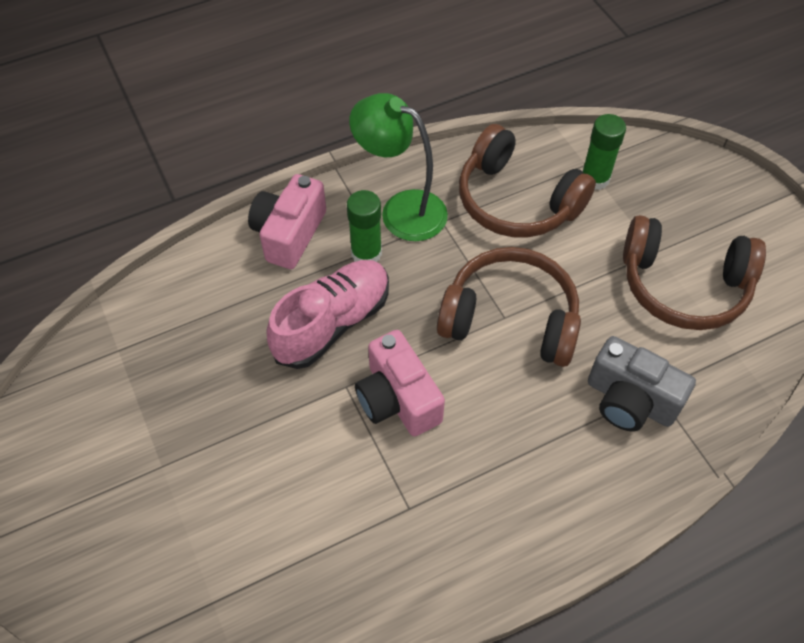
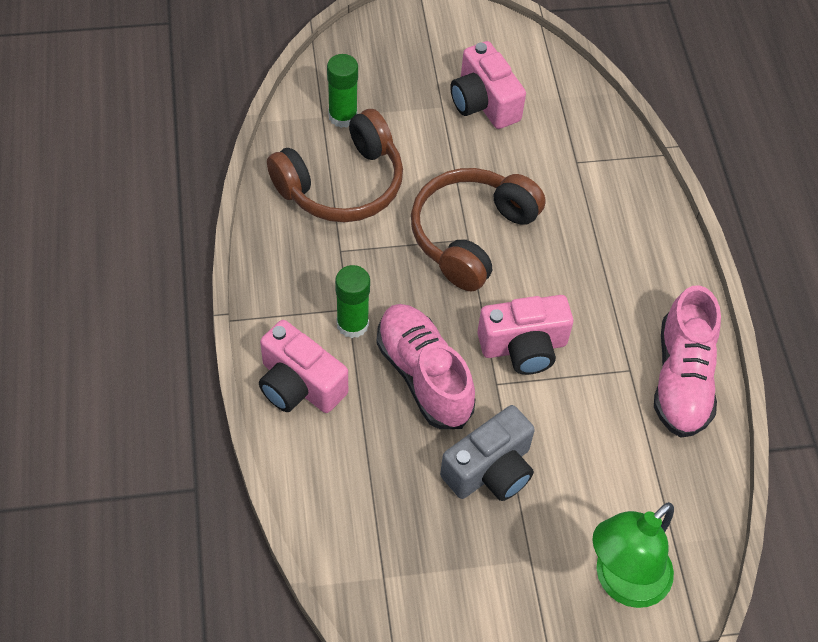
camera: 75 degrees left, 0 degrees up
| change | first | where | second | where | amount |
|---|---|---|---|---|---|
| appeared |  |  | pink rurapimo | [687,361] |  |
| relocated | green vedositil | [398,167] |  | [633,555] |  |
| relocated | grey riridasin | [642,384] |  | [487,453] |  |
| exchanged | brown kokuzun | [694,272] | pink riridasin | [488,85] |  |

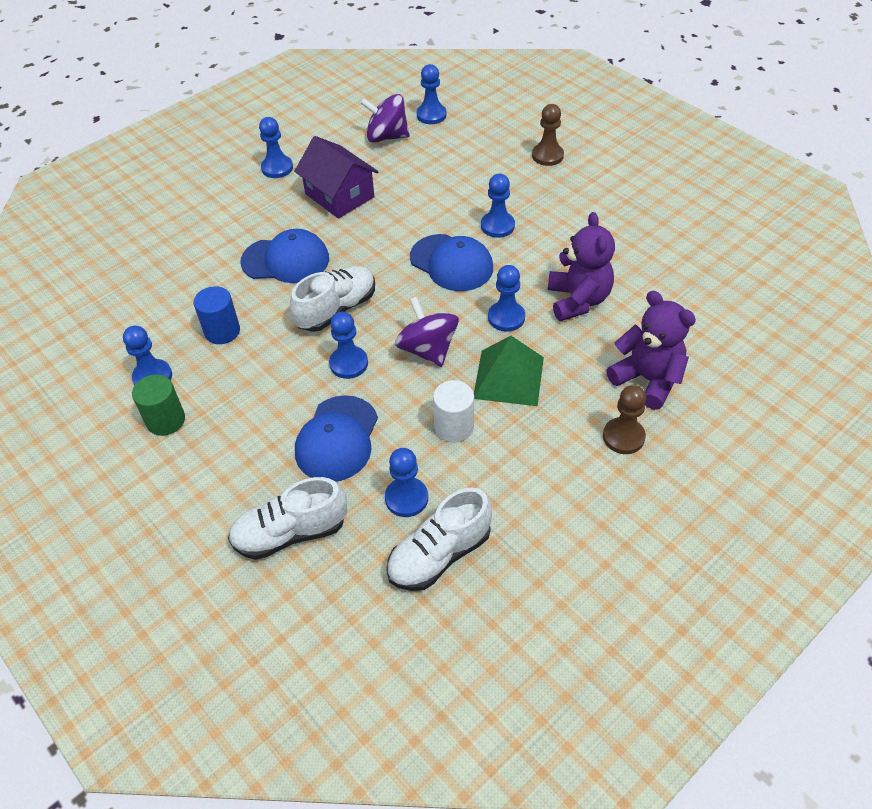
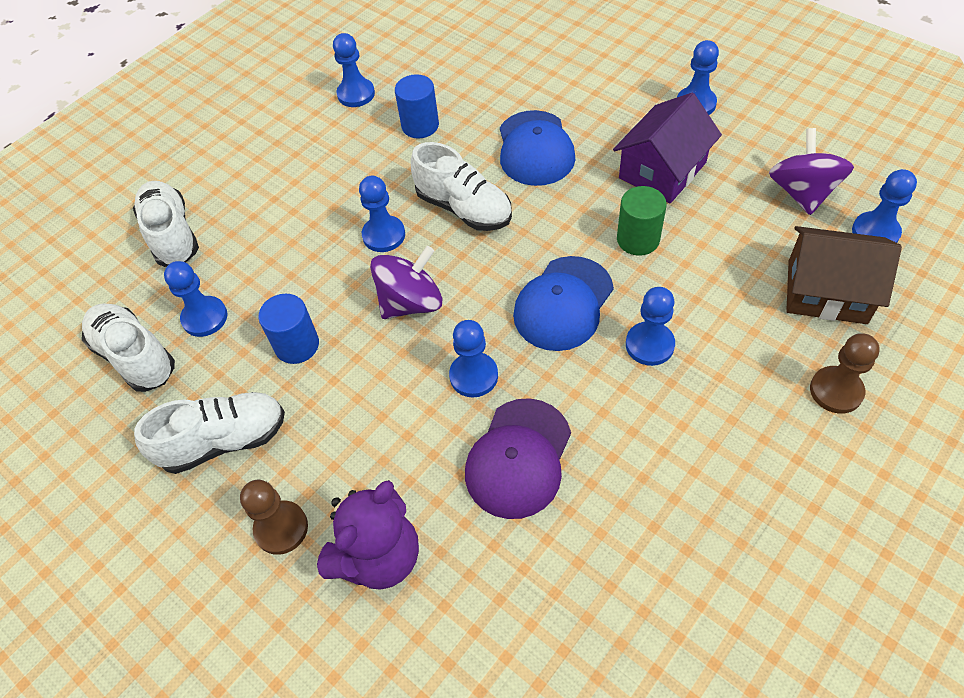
camera: 85 degrees right, 5 degrees up
| change | first | where | second | where | amount |
|---|---|---|---|---|---|
| missing | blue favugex | [336,438] |  |  |  |
| missing | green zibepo | [509,371] |  |  |  |
| appeared |  |  | white rurapimo | [209,433] |  |
| appeared |  |  | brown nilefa | [844,275] |  |
| relocated | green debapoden | [158,405] |  | [642,221] |  |
| exchanged | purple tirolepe | [581,266] | purple favugex | [518,458] |  |
| colour | white debapoden | [453,411] | blue debapoden | [288,329] |  |

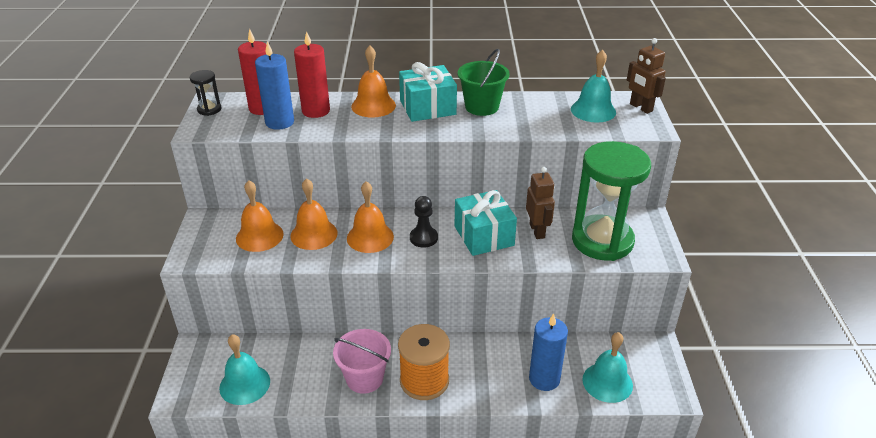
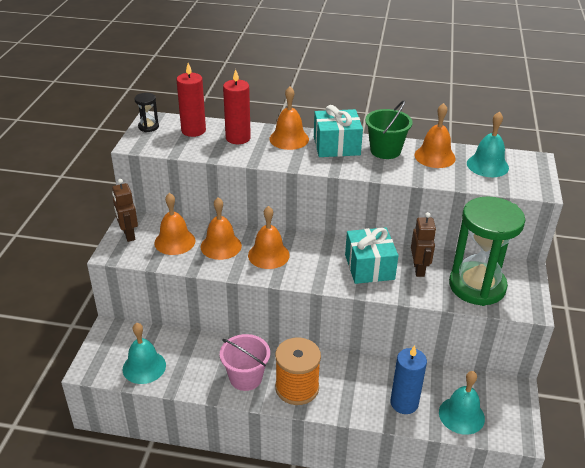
camera: 10 degrees right, 0 degrees up
| change | first | where | second | where | amount |
|---|---|---|---|---|---|
| missing | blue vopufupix | [274,85] |  |  |  |
| missing | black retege | [424,222] |  |  |  |
| appeared |  |  | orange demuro | [435,135] |  |
| relocated | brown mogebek | [646,76] |  | [125,210] |  |

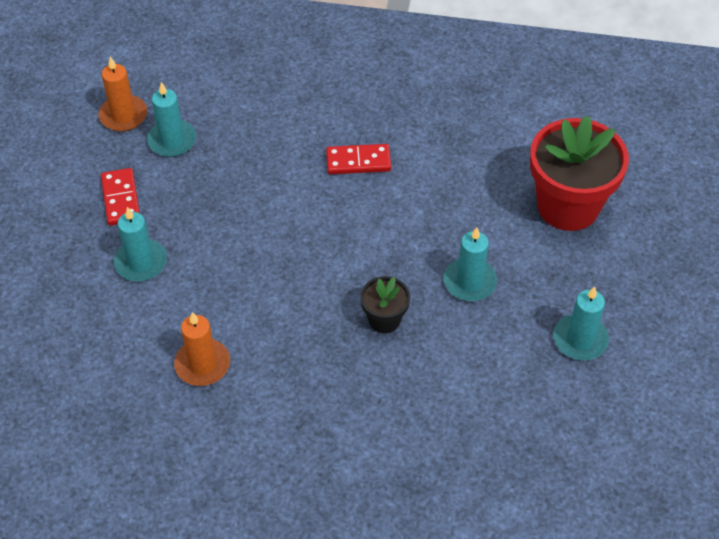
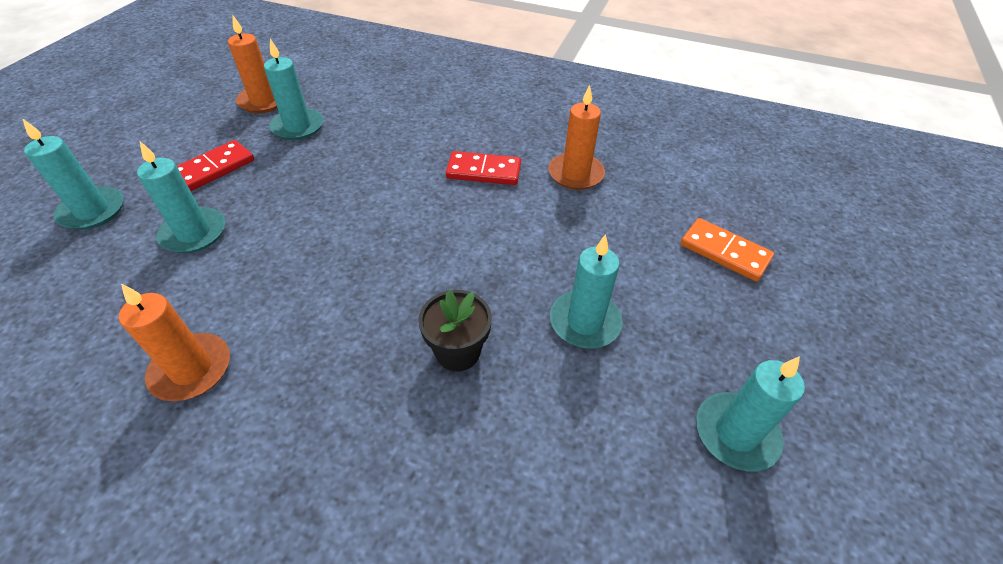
camera: 10 degrees right, 5 degrees down
| change | first | where | second | where | amount |
|---|---|---|---|---|---|
| appeared |  |  | turquoise vopufupix | [72,174] |  |
| appeared |  |  | orange vopufupix | [576,137] |  |
| exchanged | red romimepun | [579,173] | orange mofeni | [727,249] |  |
| spun | red mofeni | [120,197] |  | [215,165] | 45 degrees clockwise |

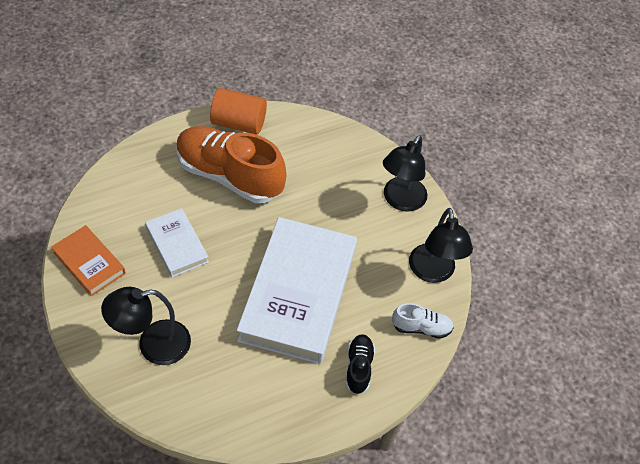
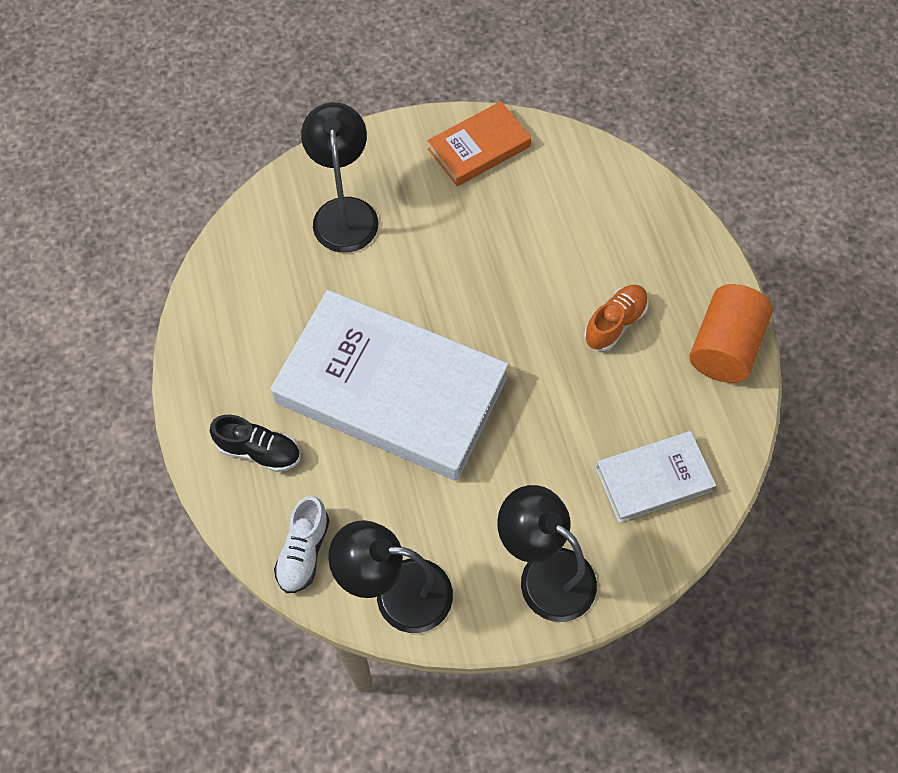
camera: 105 degrees right, 10 degrees up
| change | first | where | second | where | amount |
|---|---|---|---|---|---|
| relocated | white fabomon | [177,242] |  | [656,477] |  |
| size | orange rurapimo | [231,164] |  | [616,318] | x0.45 |

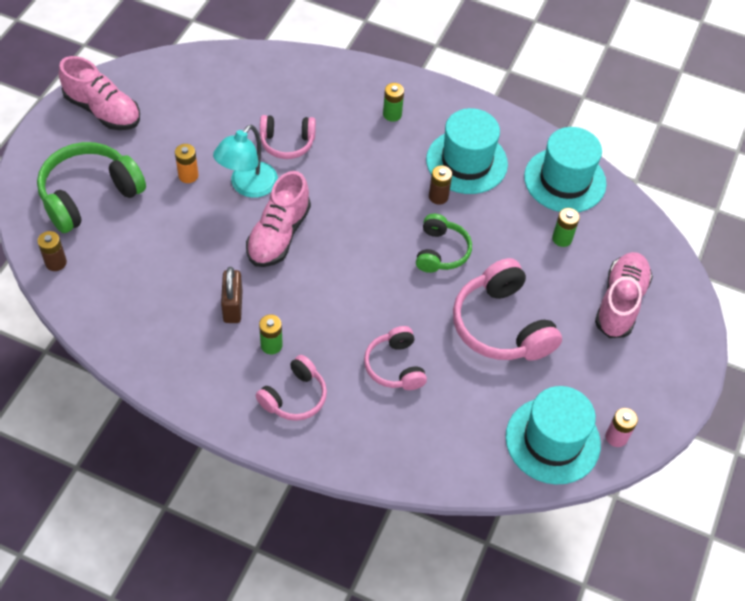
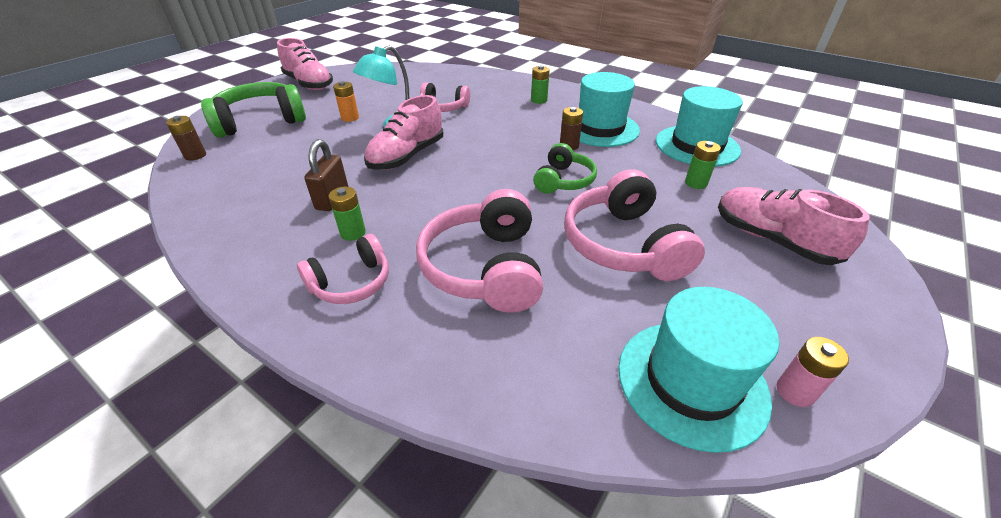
camera: 15 degrees right, 15 degrees down
| change | first | where | second | where | amount |
|---|---|---|---|---|---|
| spun | pink rurapimo | [624,295] |  | [794,226] | 75 degrees counterclockwise |
| size | pink kokuzun | [395,358] |  | [479,251] | x1.67 |

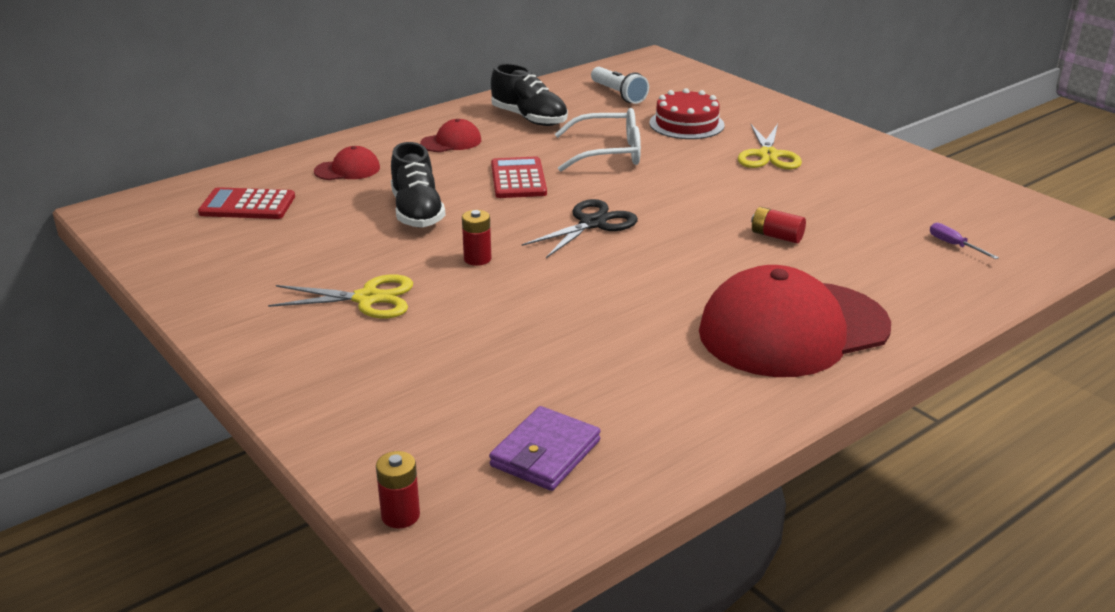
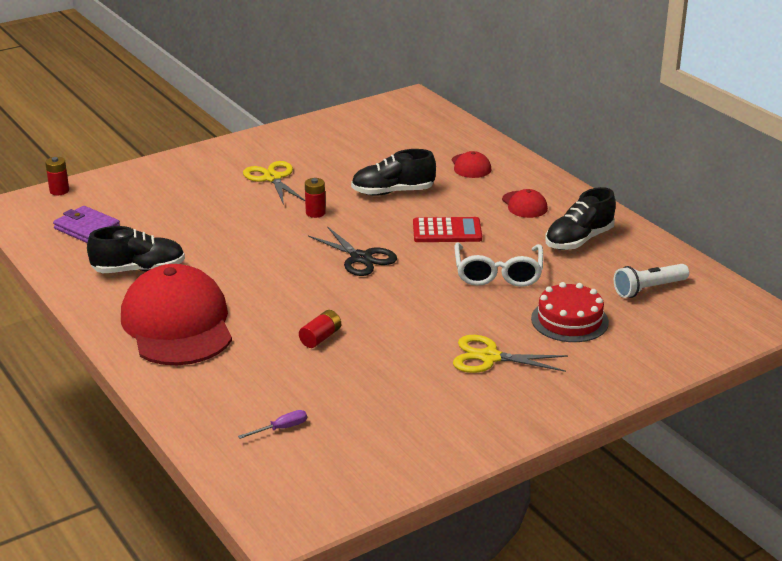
camera: 95 degrees right, 0 degrees up
| change | first | where | second | where | amount |
|---|---|---|---|---|---|
| missing | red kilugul | [246,203] |  |  |  |
| appeared |  |  | black rurapimo | [136,249] |  |
| spun | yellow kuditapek | [340,296] |  | [274,183] | 150 degrees clockwise |

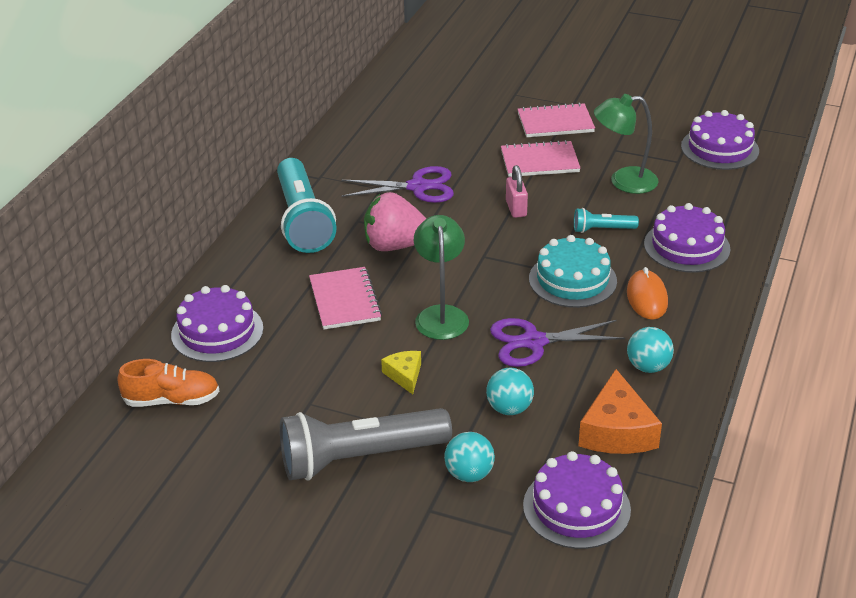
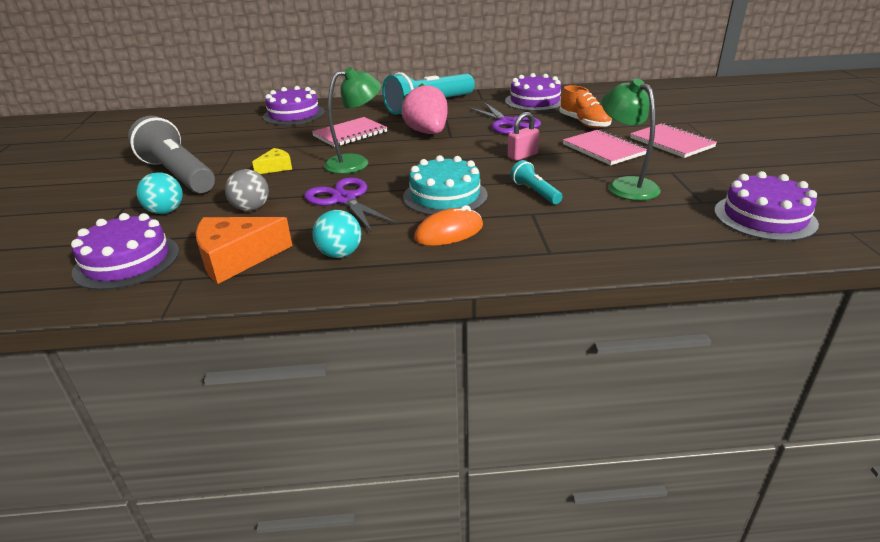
camera: 65 degrees right, 5 degrees down
| change | first | where | second | where | amount |
|---|---|---|---|---|---|
| relocated | orange rurapimo | [168,383] |  | [586,106] |  |
| relocated | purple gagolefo | [687,238] |  | [533,92] |  |
| colour | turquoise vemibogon | [510,391] | grey vemibogon | [247,190] |  |

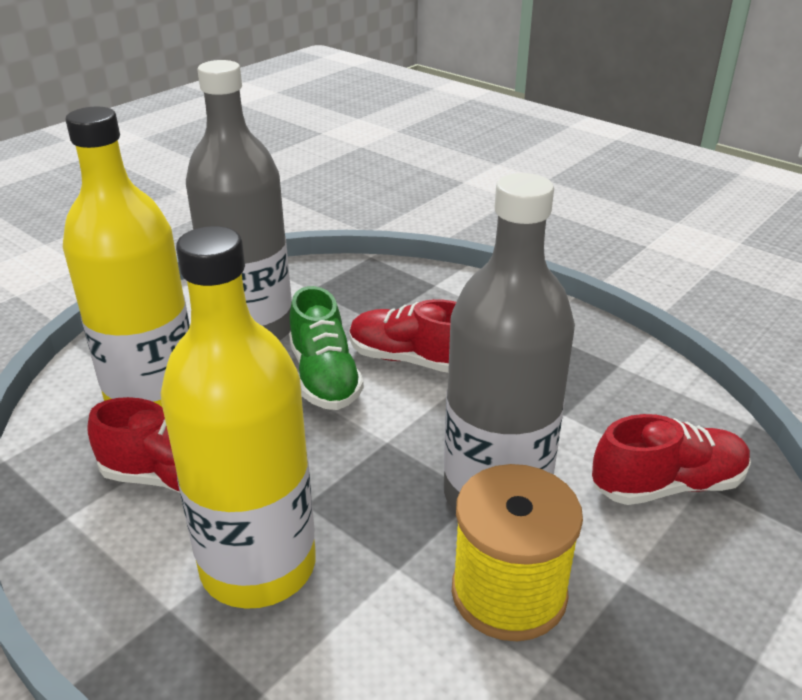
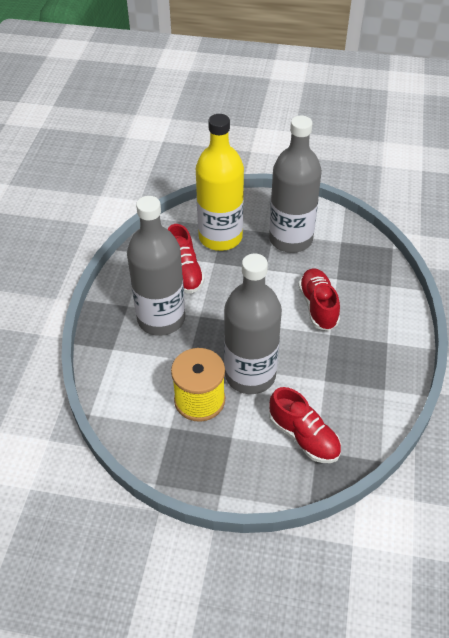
camera: 60 degrees right, 15 degrees up
| change | first | where | second | where | amount |
|---|---|---|---|---|---|
| missing | green rurapimo | [326,348] |  |  |  |
| colour | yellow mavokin | [238,417] | grey mavokin | [156,266] |  |

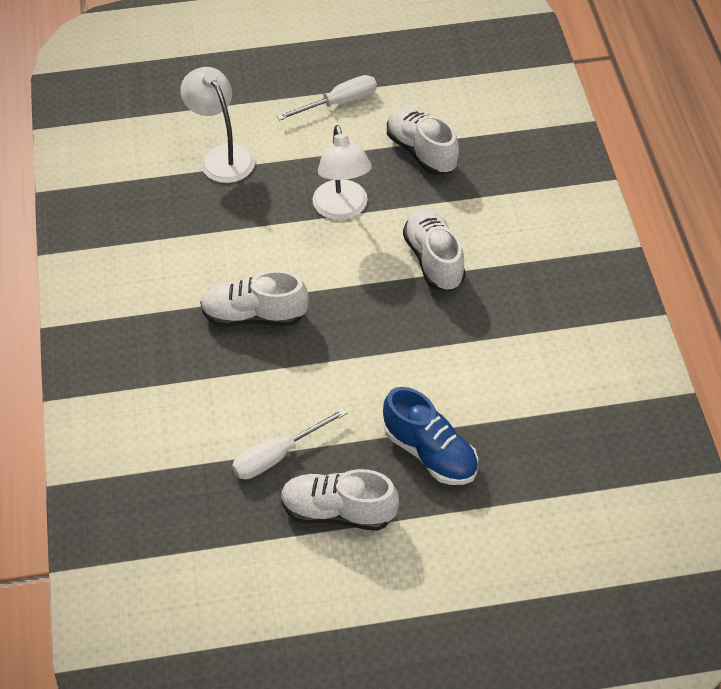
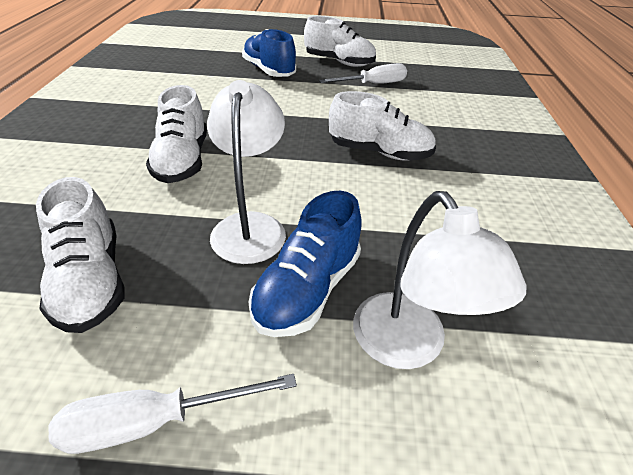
camera: 170 degrees left, 10 degrees down
| change | first | where | second | where | amount |
|---|---|---|---|---|---|
| appeared |  |  | blue rurapimo | [305,264] |  |

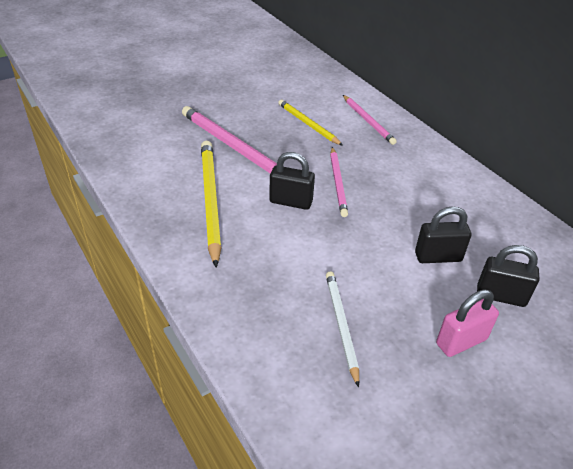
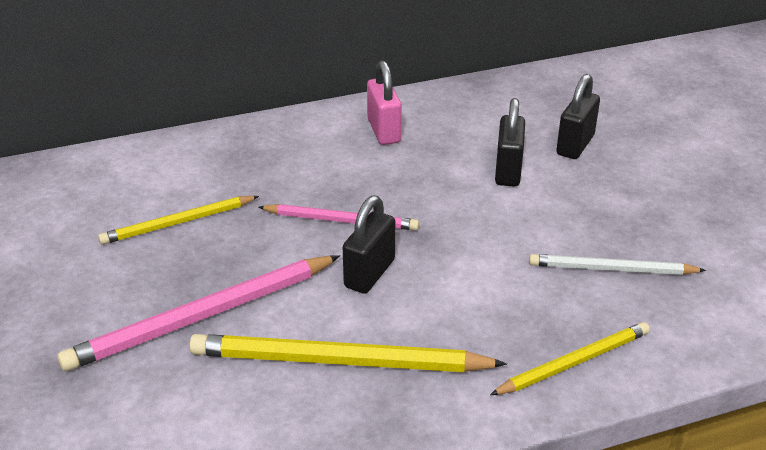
camera: 75 degrees left, 5 degrees down
| change | first | where | second | where | amount |
|---|---|---|---|---|---|
| missing | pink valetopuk | [370,120] |  |  |  |
| appeared |  |  | yellow valetopuk | [570,358] |  |
| relocated | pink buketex | [467,323] |  | [384,102] |  |

